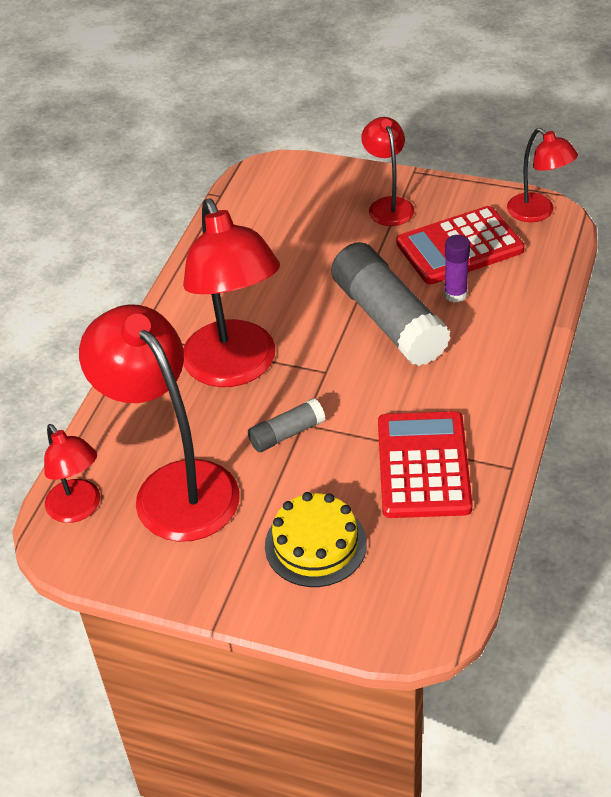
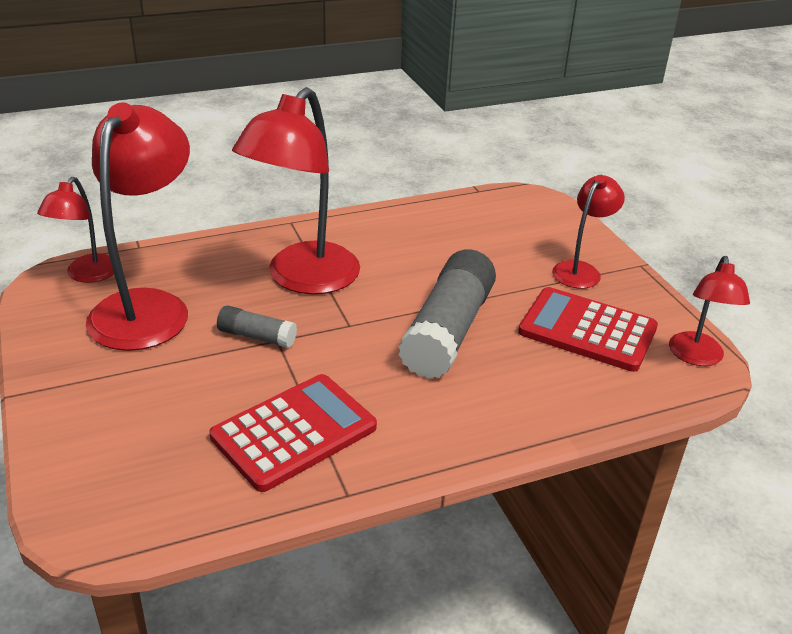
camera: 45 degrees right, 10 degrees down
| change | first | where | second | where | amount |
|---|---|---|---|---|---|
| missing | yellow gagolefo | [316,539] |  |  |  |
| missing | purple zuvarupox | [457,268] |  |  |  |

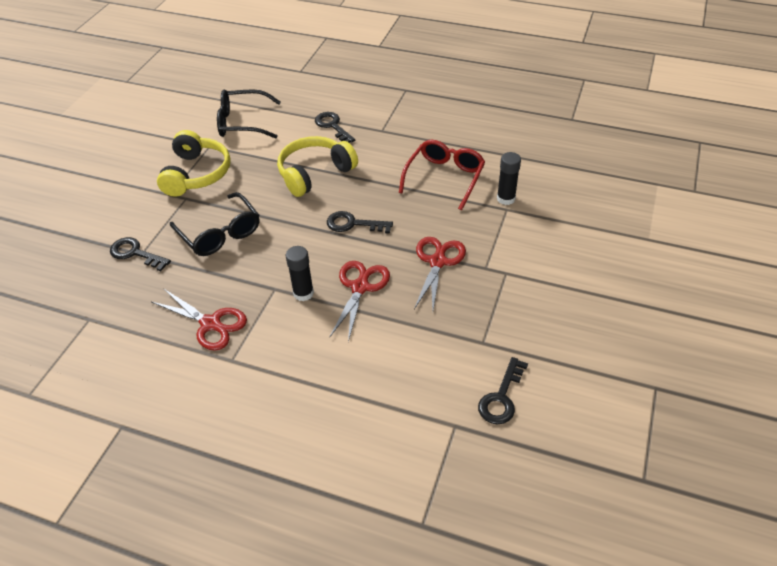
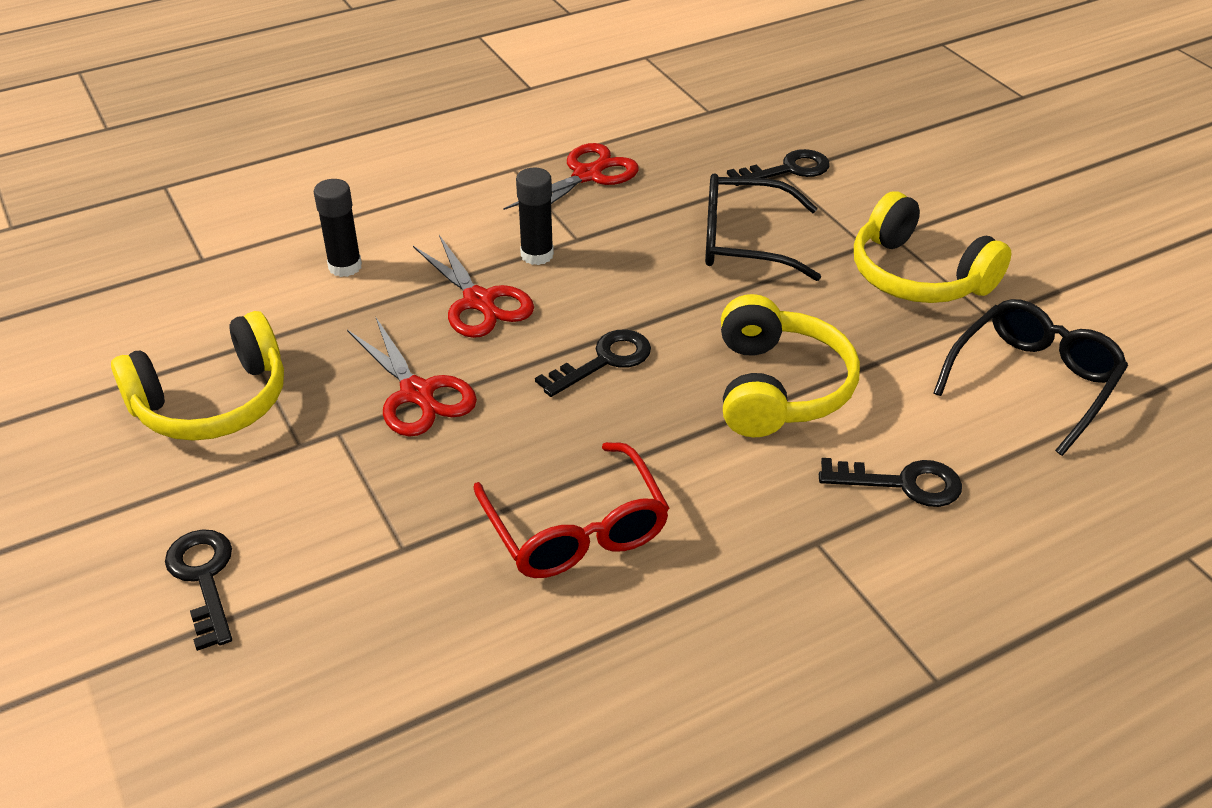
camera: 130 degrees right, 5 degrees down
| change | first | where | second | where | amount |
|---|---|---|---|---|---|
| appeared |  |  | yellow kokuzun | [197,376] |  |
| relocated | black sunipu | [503,390] |  | [198,590] |  |
| relocated | black zuvarupox | [509,178] |  | [338,228] |  |
| spun | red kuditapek | [199,319] |  | [571,176] | 150 degrees clockwise |

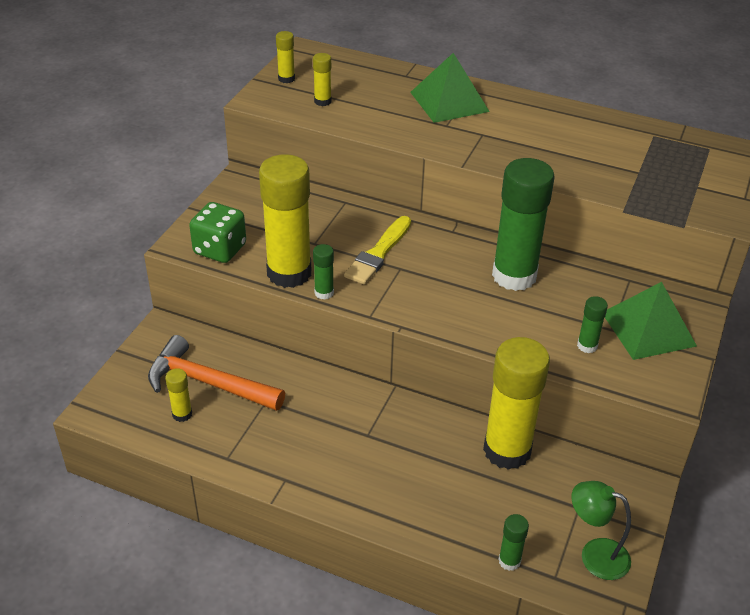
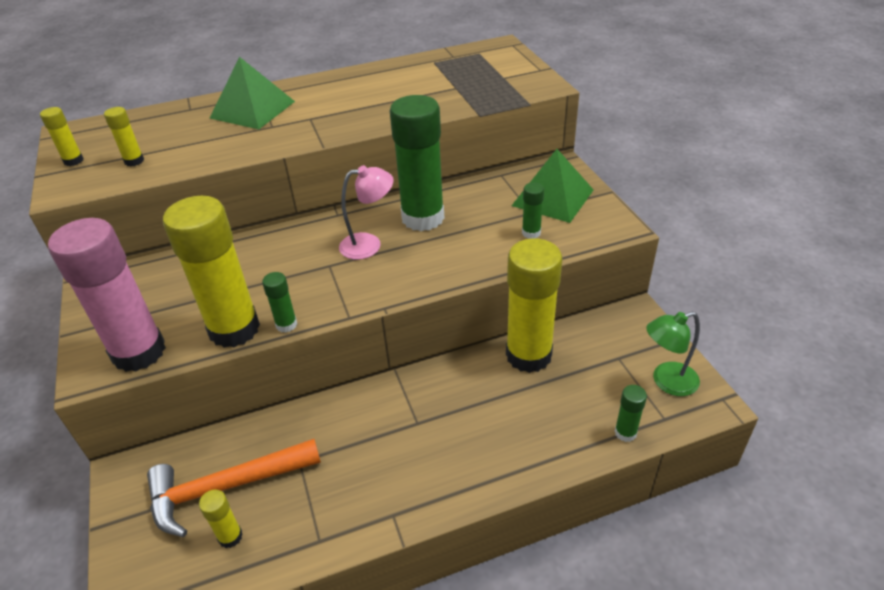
camera: 40 degrees left, 0 degrees up
| change | first | where | second | where | amount |
|---|---|---|---|---|---|
| missing | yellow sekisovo | [377,250] |  |  |  |
| appeared |  |  | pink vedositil | [366,212] |  |
| exchanged | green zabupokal | [217,232] | pink zuvarupox | [107,295] |  |

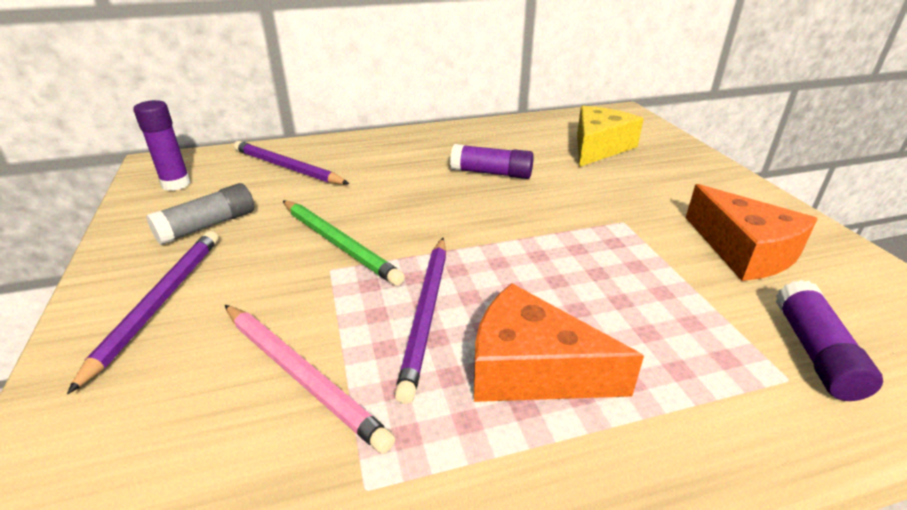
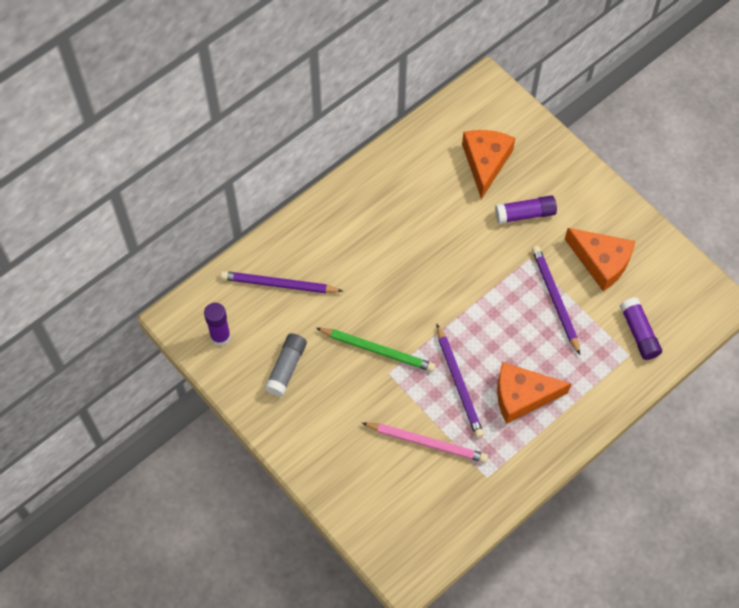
camera: 25 degrees left, 30 degrees up
| change | first | where | second | where | amount |
|---|---|---|---|---|---|
| relocated | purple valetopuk | [142,313] |  | [556,300] |  |
| relocated | purple zuvarupox | [492,161] |  | [526,209] |  |
| colour | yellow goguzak | [610,136] | orange goguzak | [488,164] |  |

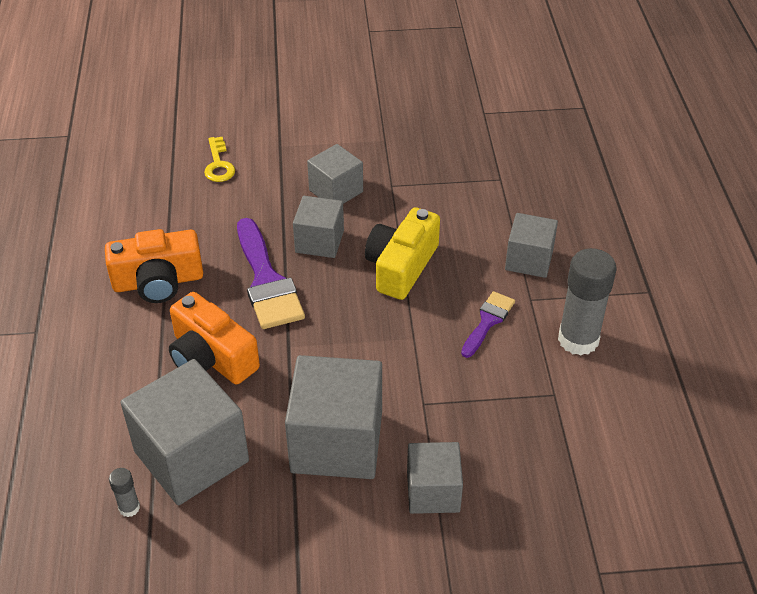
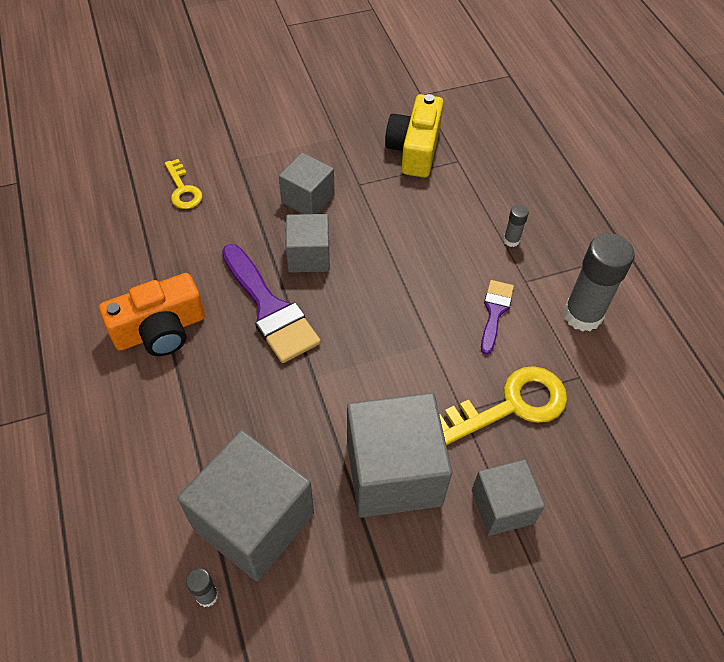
camera: 15 degrees left, 10 degrees up
| change | first | where | second | where | amount |
|---|---|---|---|---|---|
| missing | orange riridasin | [214,338] |  |  |  |
| appeared |  |  | yellow sunipu | [503,405] |  |
| relocated | yellow riridasin | [402,253] |  | [414,136] |  |
| exchanged | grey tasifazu | [531,245] | grey zuvarupox | [516,226] |  |

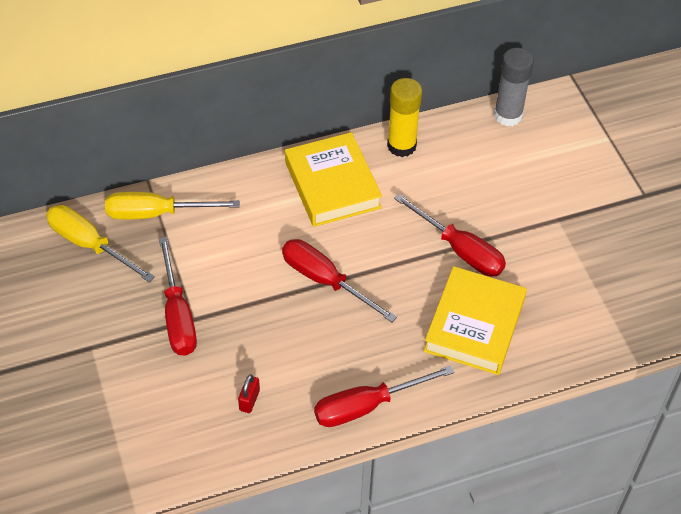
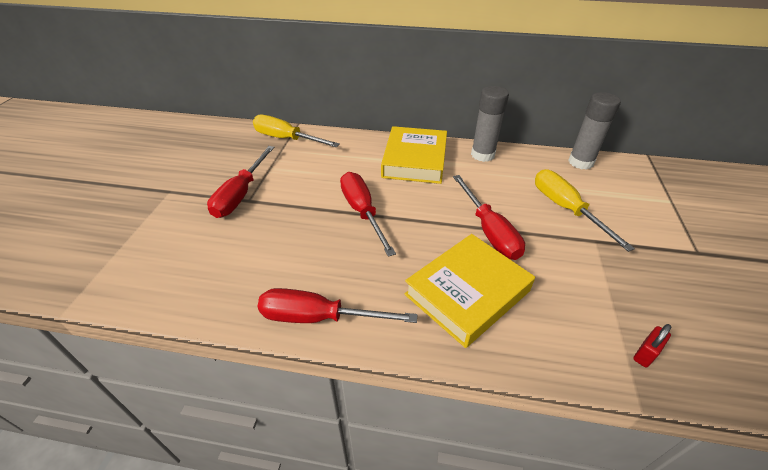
camera: 30 degrees right, 10 degrees down
| change | first | where | second | where | amount |
|---|---|---|---|---|---|
| relocated | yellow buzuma | [100,244] |  | [585,210] |  |
| relocated | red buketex | [249,393] |  | [652,346] |  |
| colour | yellow zuvarupox | [404,117] | grey zuvarupox | [490,124] |  |

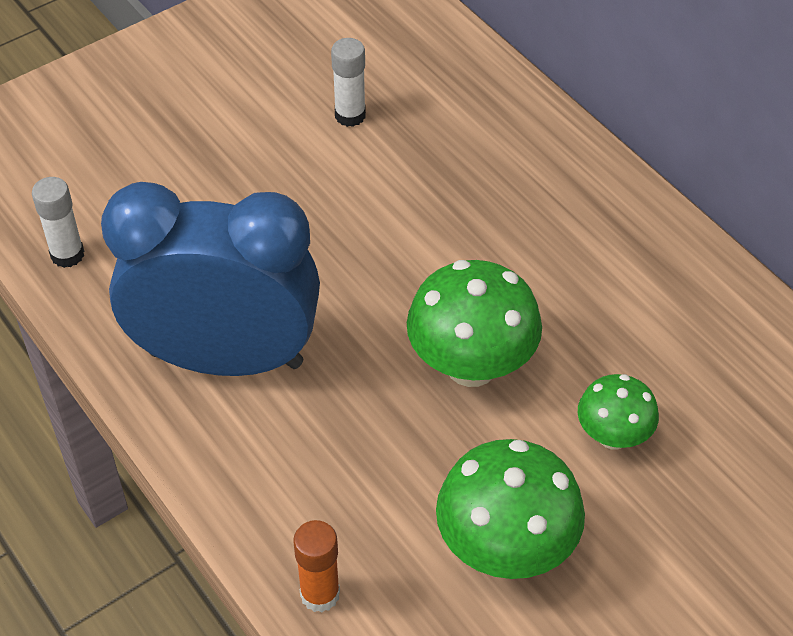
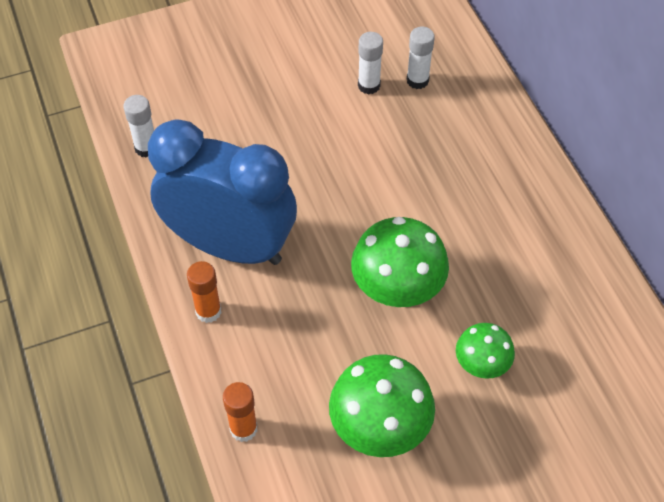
camera: 15 degrees right, 5 degrees up
| change | first | where | second | where | amount |
|---|---|---|---|---|---|
| appeared |  |  | orange zuvarupox | [204,292] |  |
| appeared |  |  | white zuvarupox | [421,58] |  |

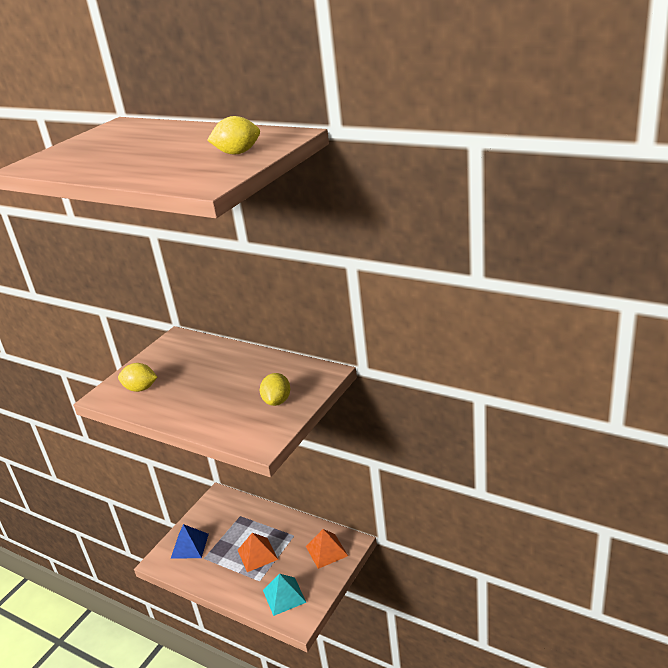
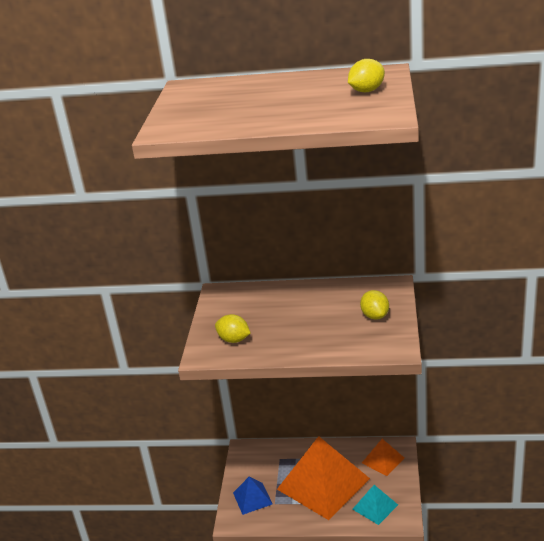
camera: 25 degrees left, 0 degrees up
| change | first | where | second | where | amount |
|---|---|---|---|---|---|
| spun | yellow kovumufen | [137,377] |  | [233,328] | 45 degrees clockwise |
| size | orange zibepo | [258,552] |  | [323,478] | x2.11 |

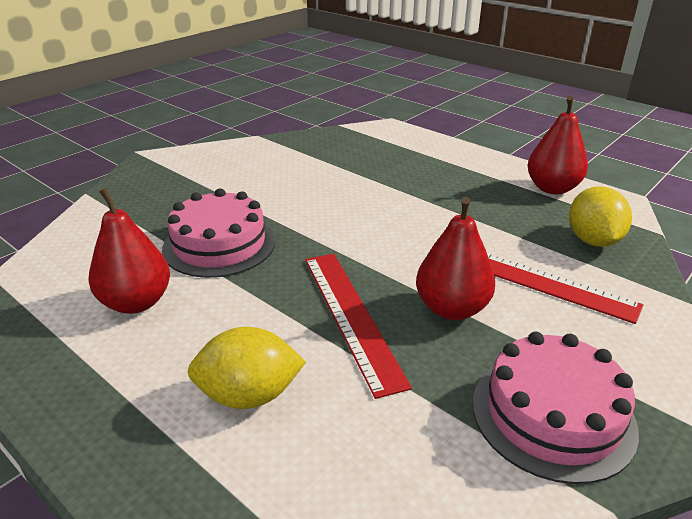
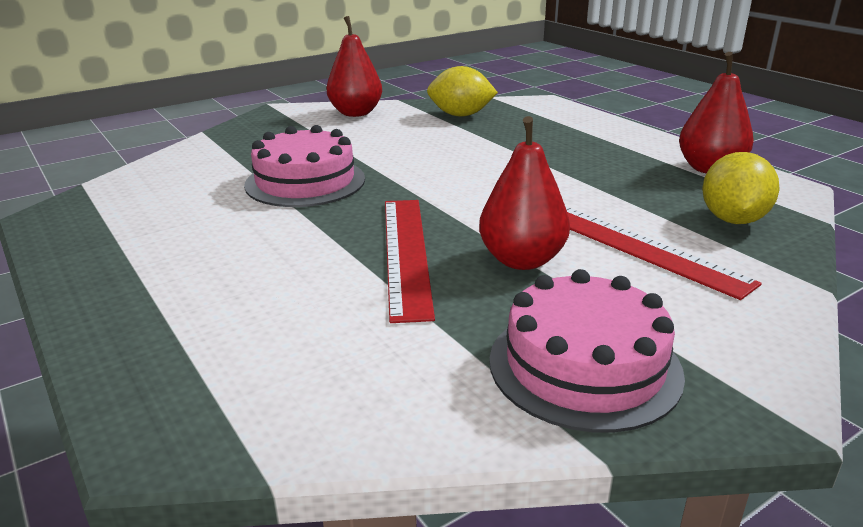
camera: 15 degrees right, 5 degrees down
| change | first | where | second | where | amount |
|---|---|---|---|---|---|
| relocated | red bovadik | [129,251] |  | [354,66] |  |
| relocated | yellow kovumufen | [247,368] |  | [462,91] |  |

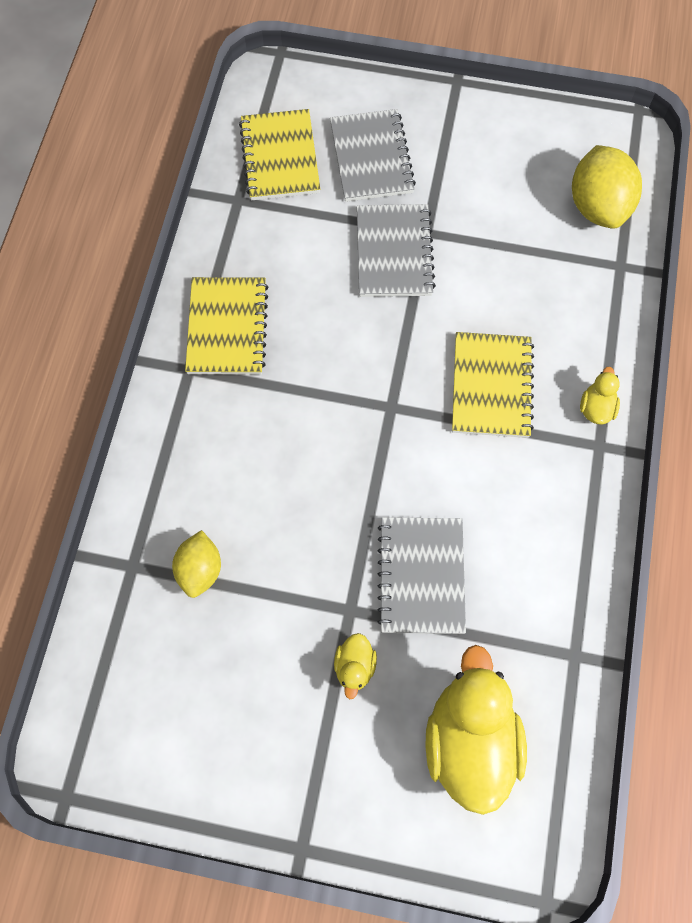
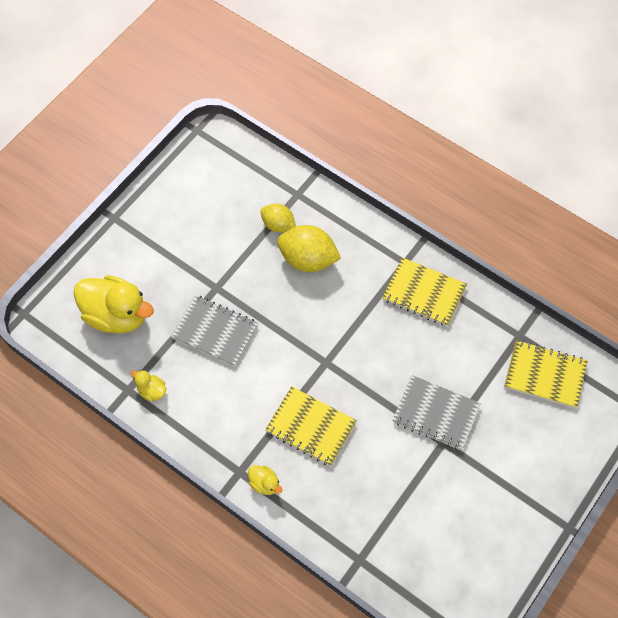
camera: 115 degrees right, 5 degrees down
| change | first | where | second | where | amount |
|---|---|---|---|---|---|
| missing | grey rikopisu | [373,155] |  |  |  |
| relocated | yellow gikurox | [355,666] |  | [148,385] |  |
| relocated | yellow kovumufen | [607,187] |  | [309,248] |  |

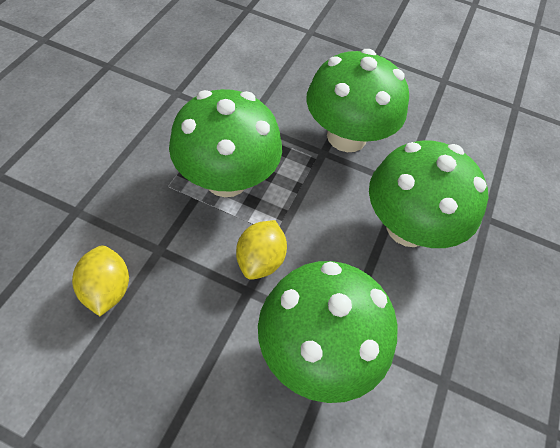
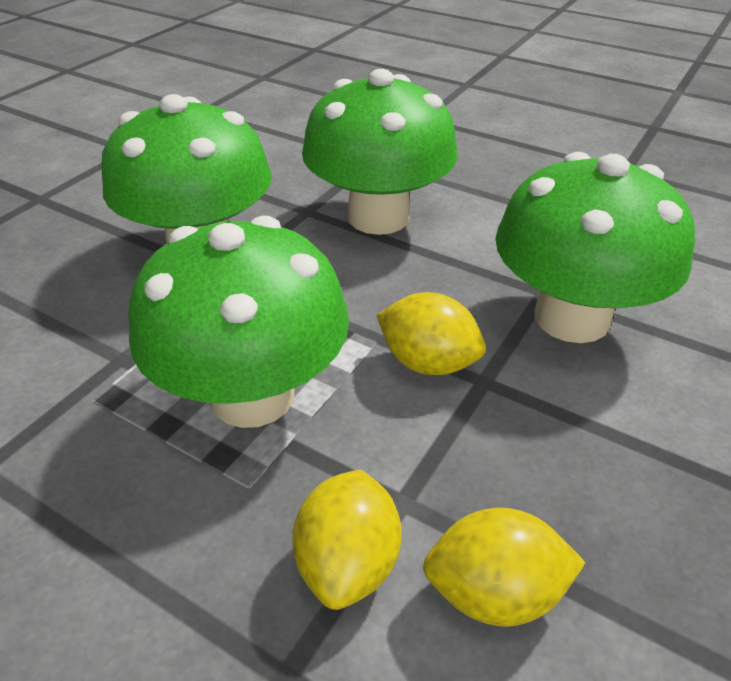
camera: 75 degrees left, 15 degrees down
| change | first | where | second | where | amount |
|---|---|---|---|---|---|
| appeared |  |  | yellow kovumufen | [347,539] |  |

